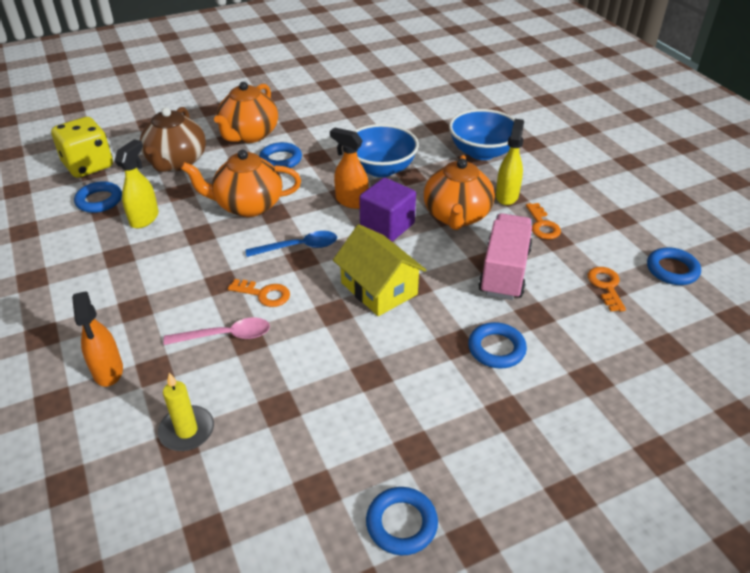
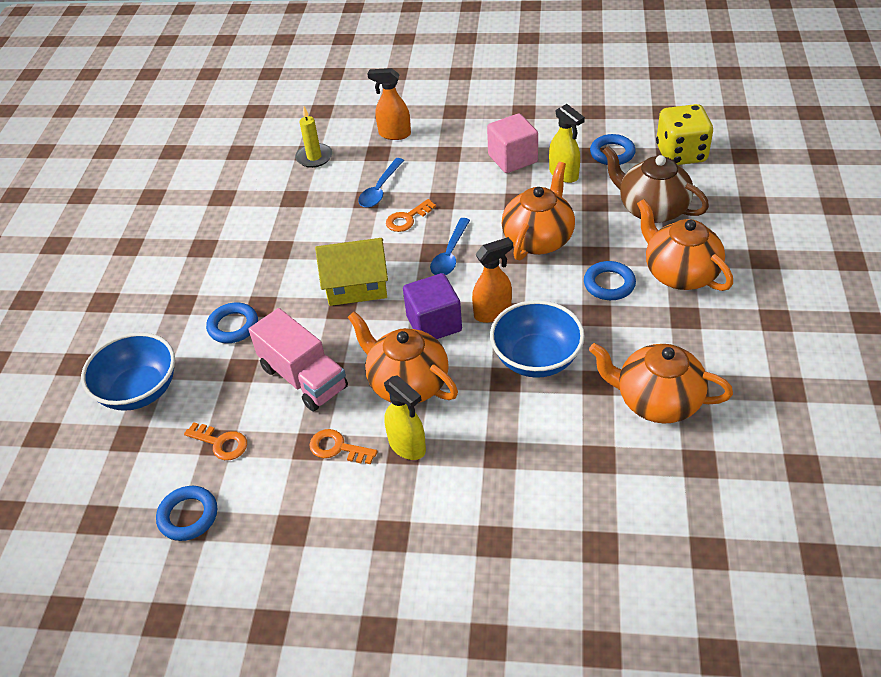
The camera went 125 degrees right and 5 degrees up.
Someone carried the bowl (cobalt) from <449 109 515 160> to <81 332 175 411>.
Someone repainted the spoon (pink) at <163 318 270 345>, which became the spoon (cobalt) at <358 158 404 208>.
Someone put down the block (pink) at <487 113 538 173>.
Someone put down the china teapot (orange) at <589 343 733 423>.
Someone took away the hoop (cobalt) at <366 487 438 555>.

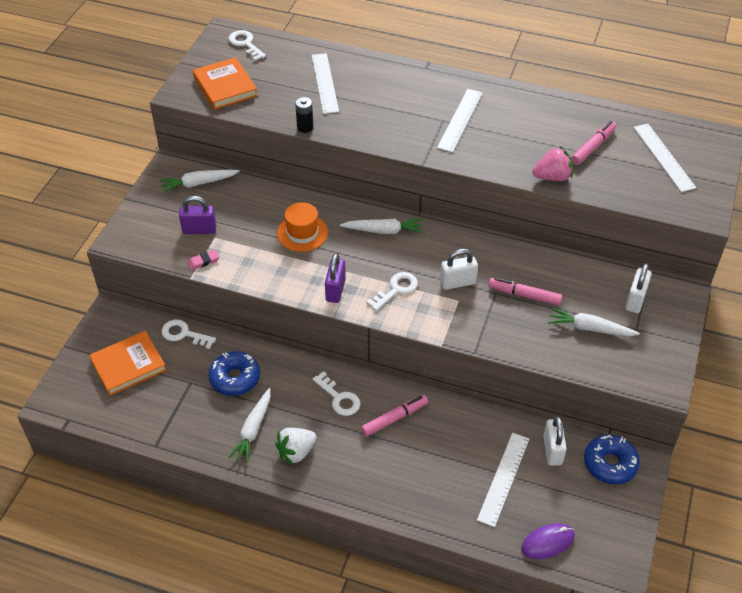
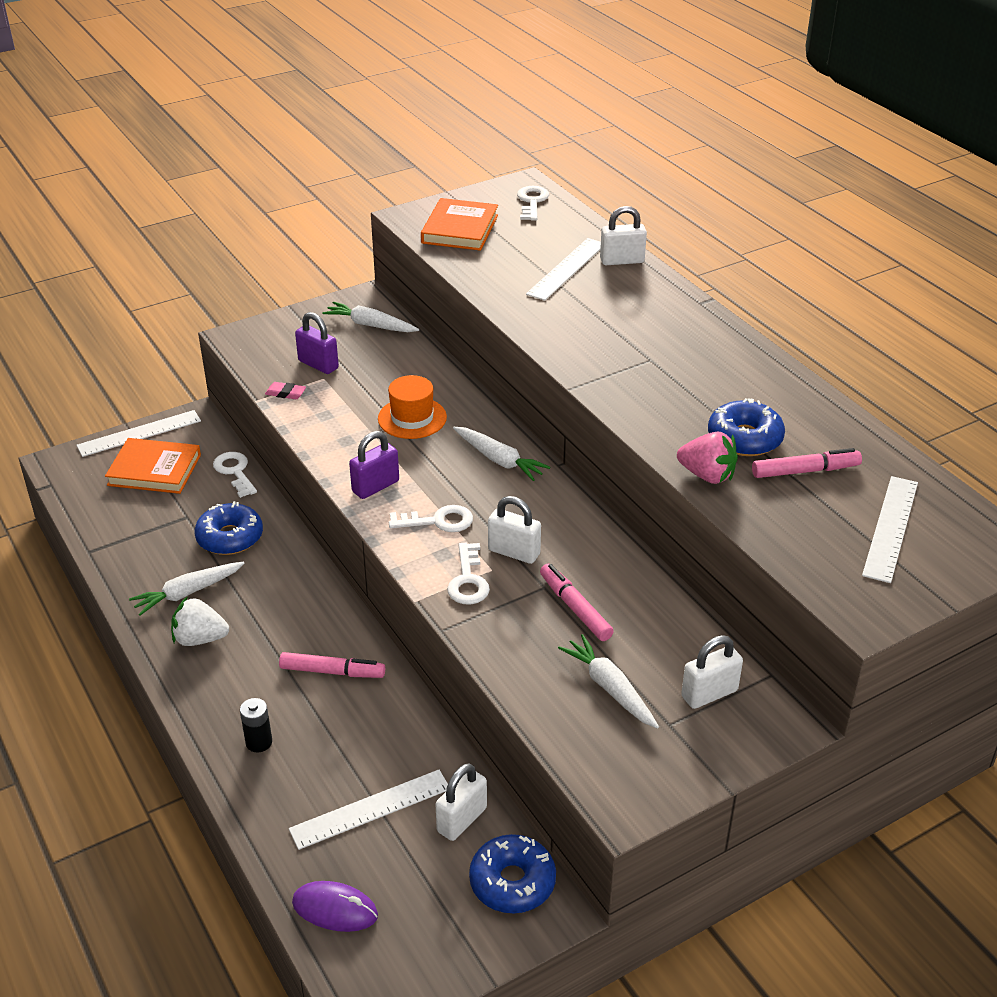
The camera went 40 degrees right and 10 degrees down.
Someone carried the measuring stick (snow-white) from <437 89 483 152> to <77 410 201 457>.
Someone carried the battery (ebony) from <295 97 313 133> to <240 698 272 753>.
Someone carried the latchkey (snow-white) from <313 371 361 416> to <447 543 490 605>.
Someone put down the small lock (snow-white) at <600 206 647 265>.
Someone put down the donut (cobalt) at <708 398 785 456>.

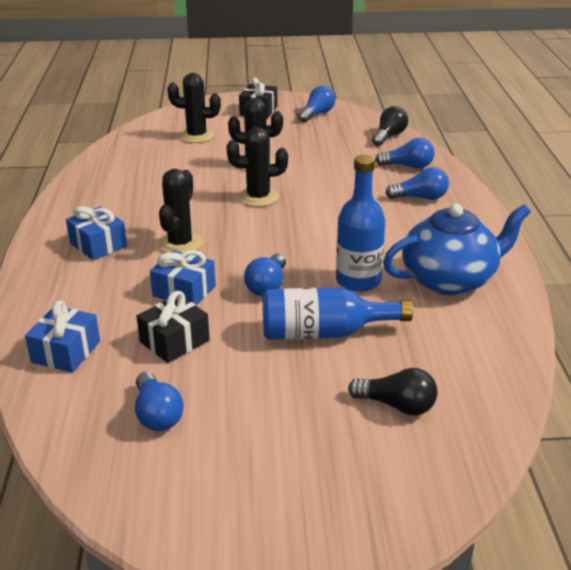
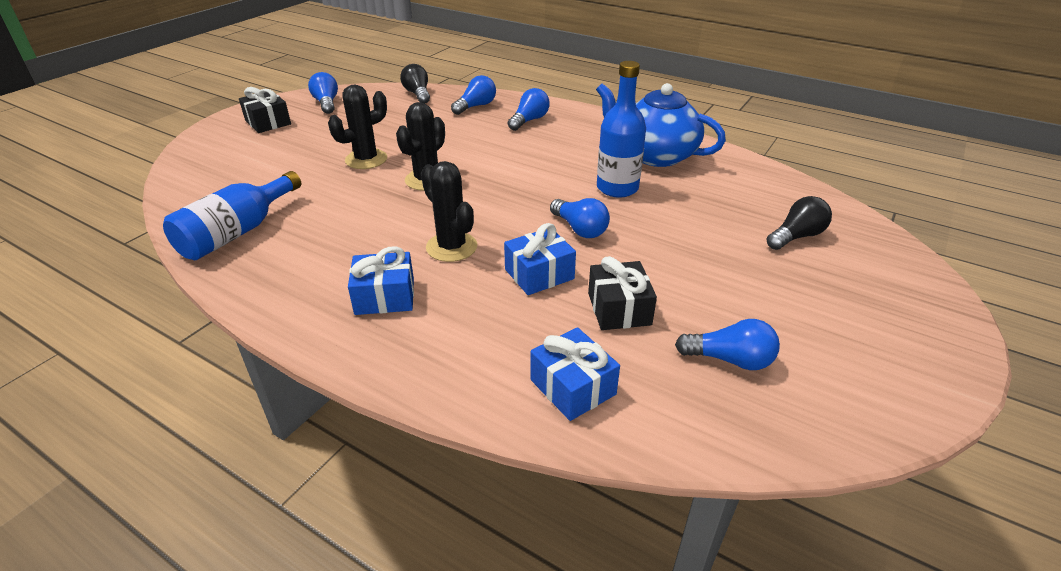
The camera went 55 degrees left and 5 degrees up.
Someone carried the bottle (cobalt) from <263 287 413 340> to <163 171 301 260>.
Someone rotated the china teapot (cobalt) at <383 204 531 295> by 75 degrees counterclockwise.
Someone took away the prickly plant (ebony) at <167 73 221 143>.

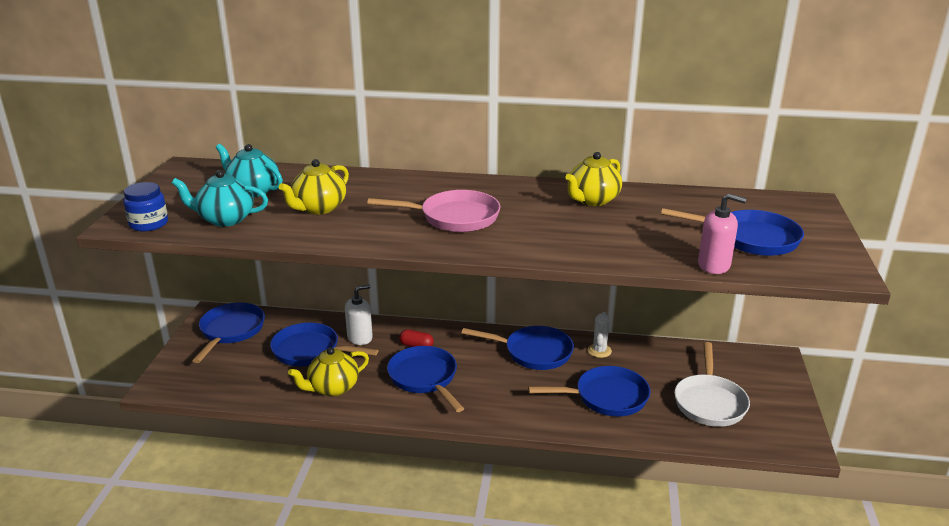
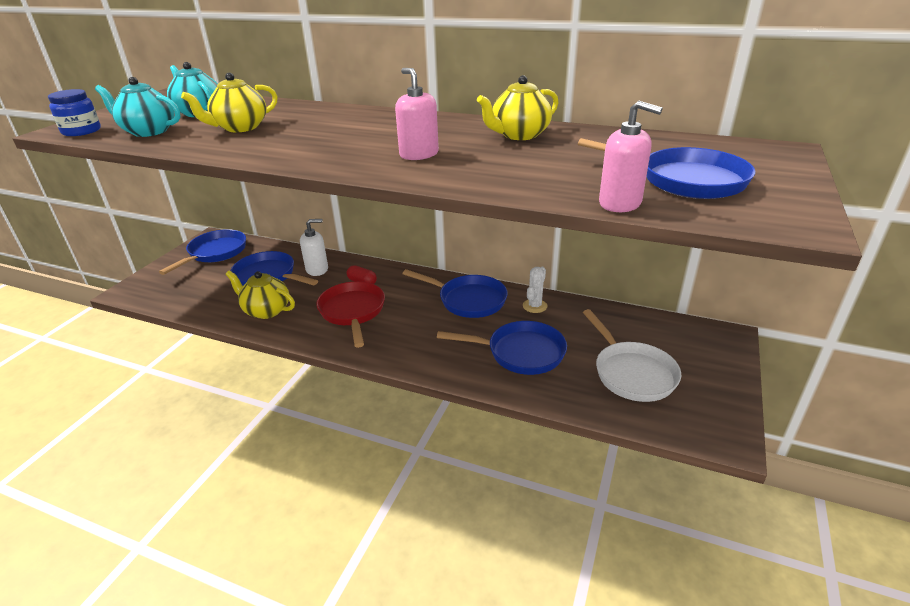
The camera went 15 degrees right and 5 degrees up.
Someone rotated the china teapot (bright yellow) at <288 347 369 396> by 45 degrees clockwise.
Someone repainted the skillet (cobalt) at <387 346 464 412>, which became the skillet (scarlet) at <316 281 385 348>.
Someone put down the soap pump (pink) at <395 68 439 160>.
Someone rotated the skillet (snow-white) at <674 342 750 427> by 45 degrees counterclockwise.
Someone took away the skillet (pink) at <367 190 501 232>.

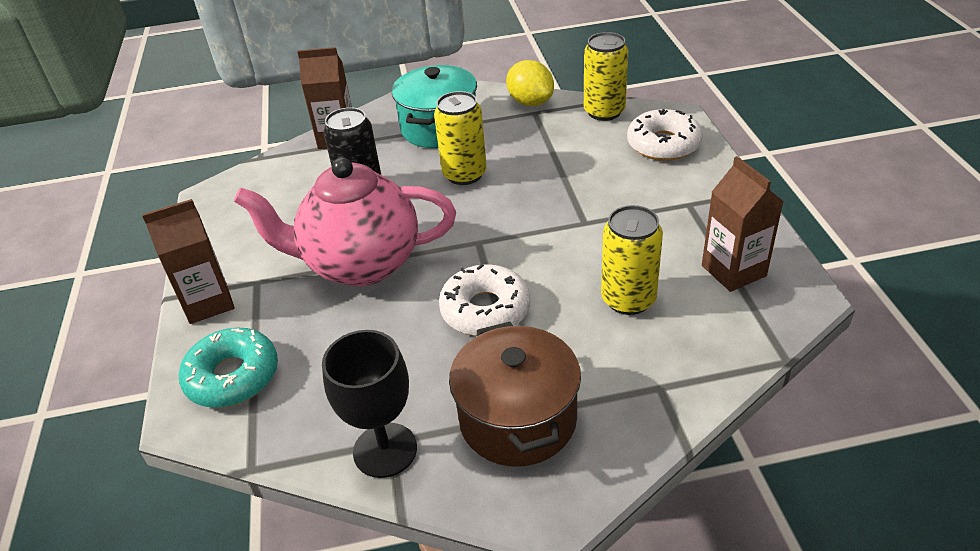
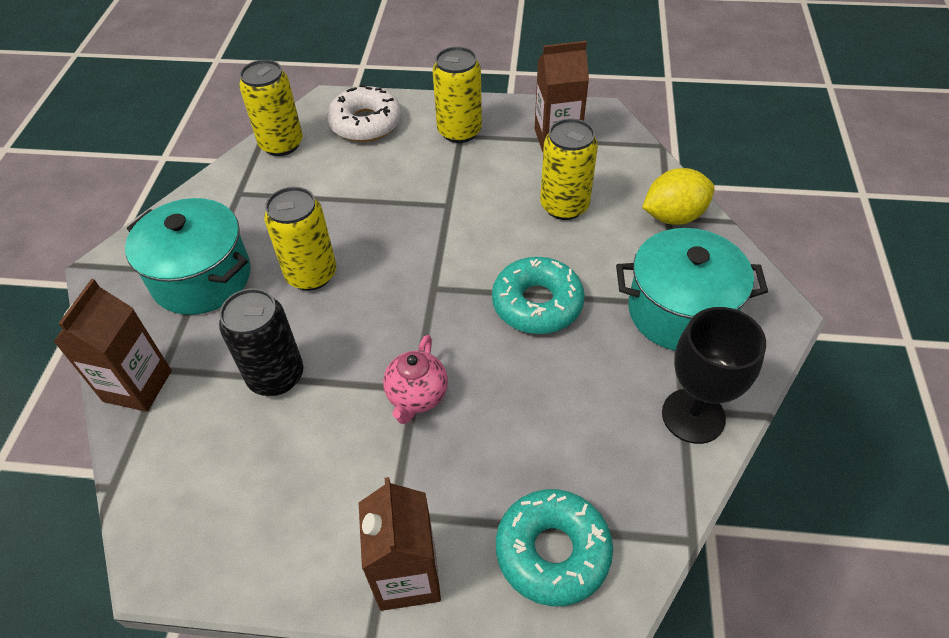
The camera went 75 degrees left and 10 degrees up.
Someone scaled the china teapot (pink) at <234 157 456 287> by 0.45.
Someone put down the tin (bright yellow) at <432 47 482 143>.
Someone repainted the donut (snow-white) at <439 264 530 336>, which became the donut (turquoise) at <492 257 585 334>.
Someone repainted the pot (dark brown) at <449 322 581 467>, which became the pot (turquoise) at <616 228 768 351>.
Someone carried the citrus fruit (bright yellow) from <506 60 554 106> to <642 168 715 225>.

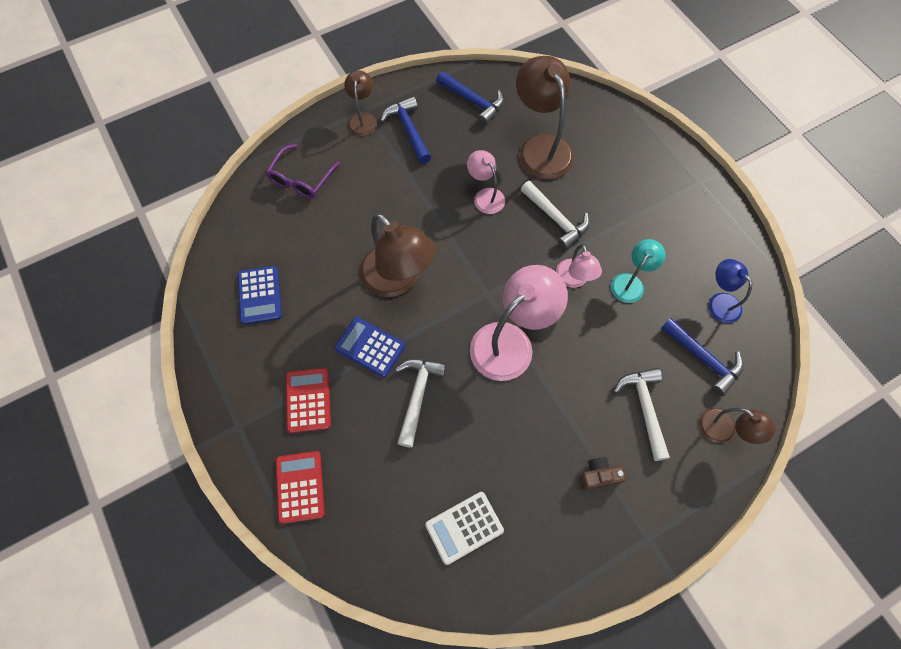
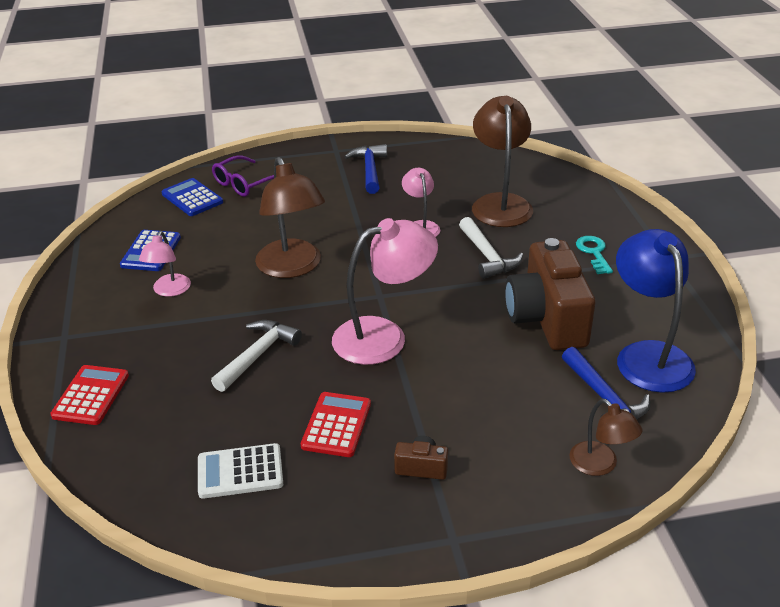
The camera went 20 degrees right and 30 degrees down.
Someone carried the lamp (pink) from <556 244 602 288> to <139 231 191 297>.
Someone carried the calculator (cobalt) from <335 317 405 378> to <162 178 223 216>.
Someone carried the calculator (scarlet) from <286 368 331 433> to <301 392 371 457>.
Someone swapped the lamp (turquoise) at <611 239 665 303> for the compact camera (dark brown) at <505 238 595 350>.
Someone put down the latchkey (turquoise) at <576 236 613 274>.
Someone scaled the lamp (cobalt) at <708 259 752 323> by 1.82.
Someone took away the lamp (dark brown) at <344 70 377 136>.
Someone took away the claw hammer (cobalt) at <436 71 504 125>.
Someone took away the claw hammer (snow-white) at <614 368 670 461>.

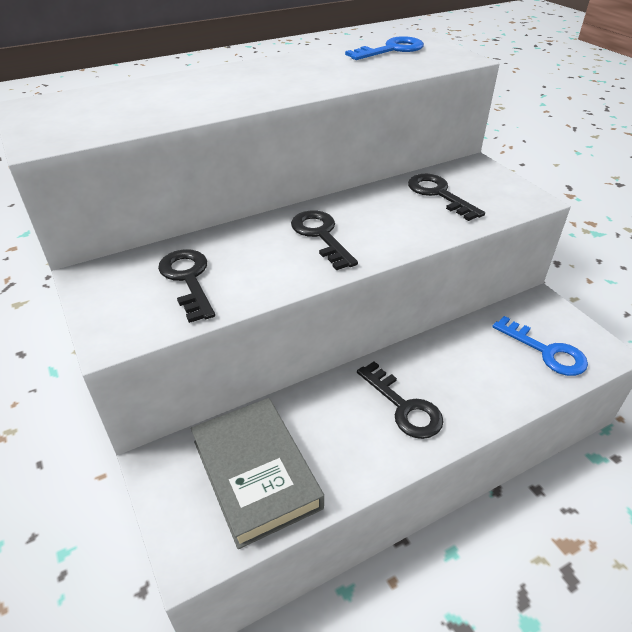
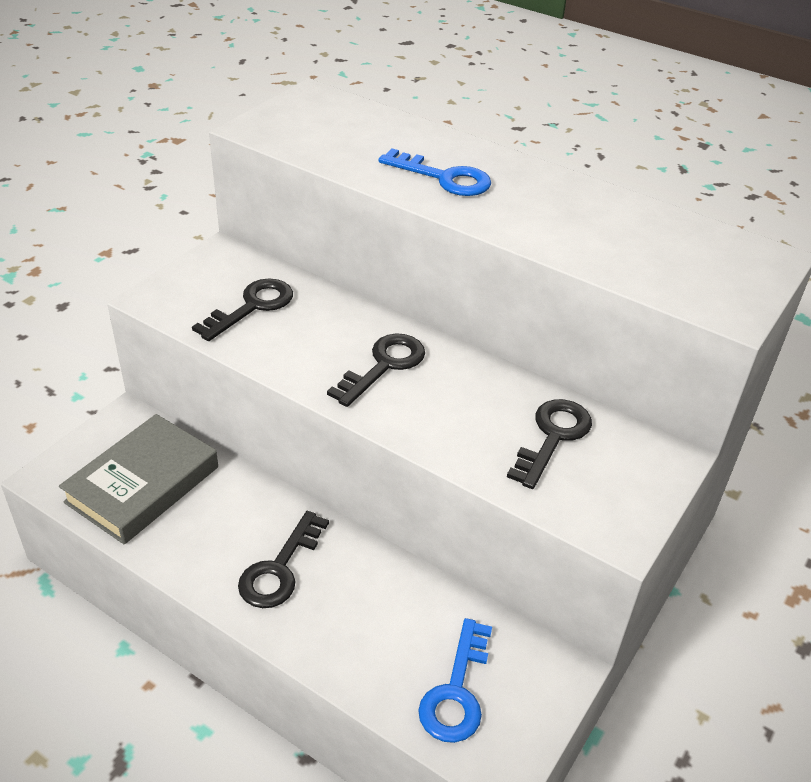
The camera went 60 degrees right and 0 degrees up.
Someone carried the latchkey (cobalt) from <345 36 424 60> to <378 149 491 196>.

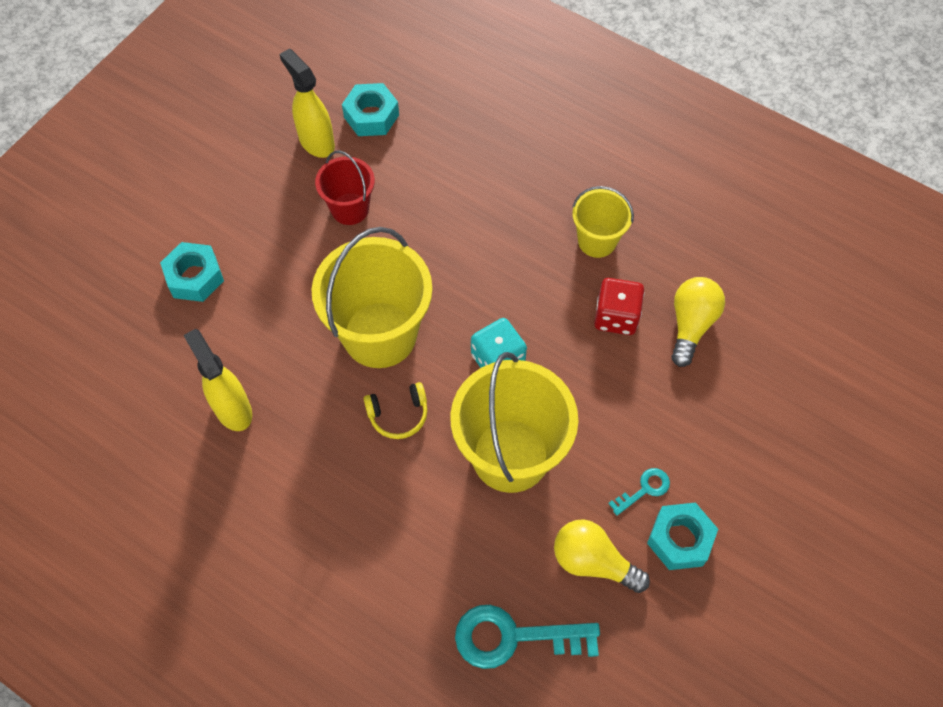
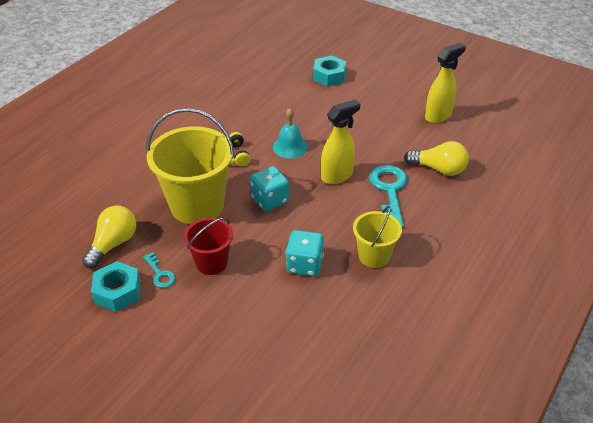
The camera went 90 degrees right and 20 degrees down.
Someone carried the sand bucket (scarlet) from <315 151 375 225> to <184 218 233 275>.
Someone swapped the sand bucket (bright yellow) at <312 227 433 368> for the school bell (turquoise) at <273 108 308 158>.
Someone repainted the game die (scarlet) at <594 278 645 335>, which became the game die (turquoise) at <286 230 324 276>.
Someone carried the sprayer (bright yellow) from <183 329 252 431> to <321 100 360 184>.
Someone carried the latchkey (turquoise) from <455 605 600 669> to <369 165 408 228>.
Someone carried the lightbulb (bright yellow) from <671 277 725 367> to <404 141 469 176>.
Someone took away the hex nut (turquoise) at <342 83 399 136>.

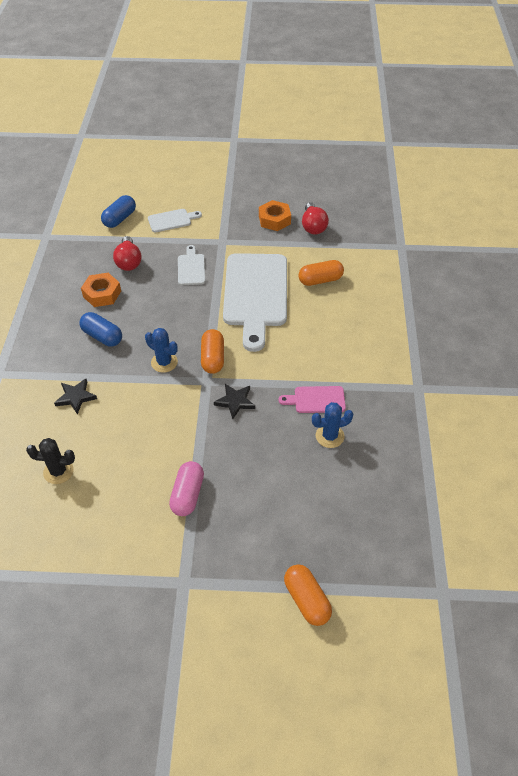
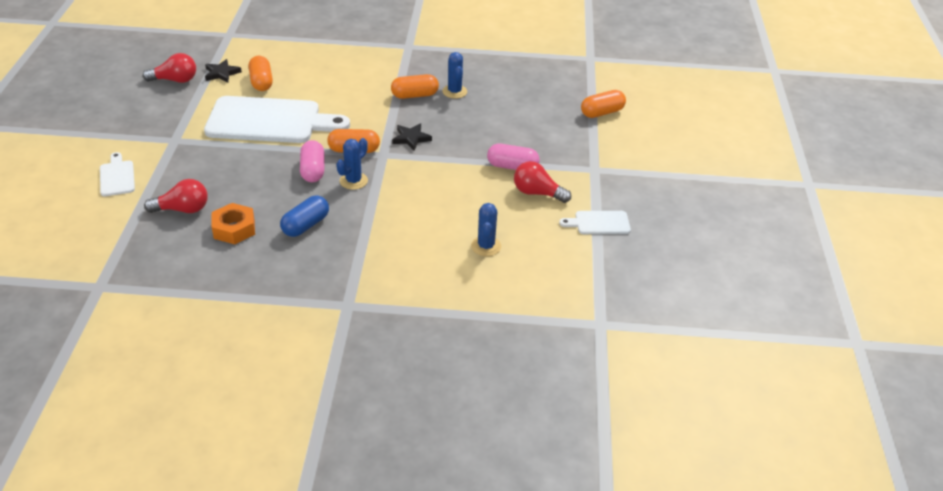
The camera went 90 degrees left and 10 degrees down.
Someone carried the star shape (ebony) from <54 379 97 414> to <205 59 242 83>.
Someone put down the pill (pink) at <300 140 324 182>.
Someone swapped the cutting board (pink) at <279 386 346 413> for the pill (orange) at <391 74 439 99>.
Someone repainted the prickly plant (ebony) at <26 438 75 484>, which became the prickly plant (cobalt) at <471 203 501 256>.
Someone put down the lightbulb (scarlet) at <514 161 571 203>.
Someone carried the cutting board (snow-white) from <178 245 205 285> to <559 211 631 234>.
Someone took away the pill (cobalt) at <101 195 136 228>.
Someone took away the hex nut (orange) at <259 200 291 231>.

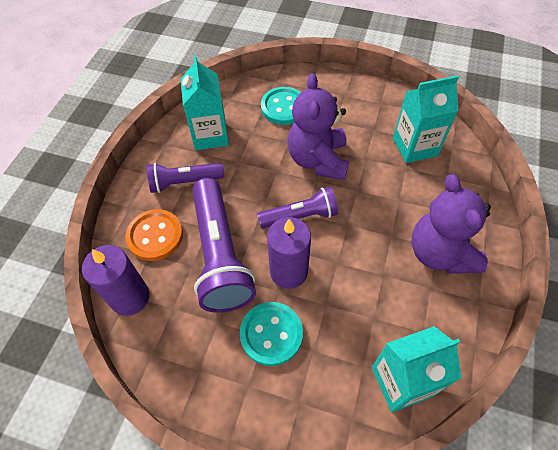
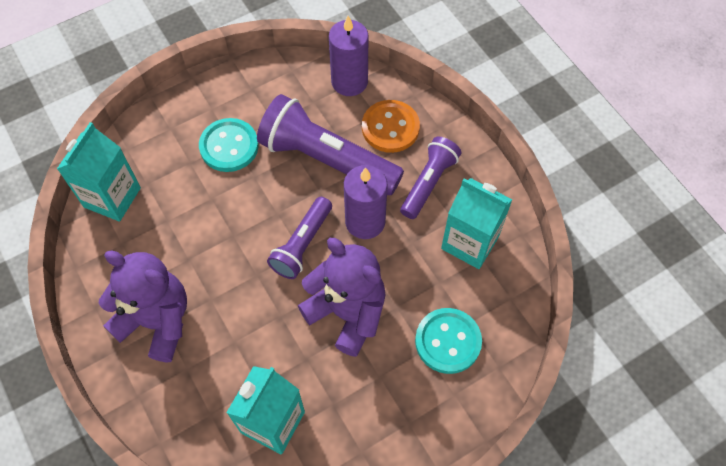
The camera went 130 degrees right and 5 degrees up.
Someone carried the wax candle (royal purple) from <267 217 311 289> to <344 165 387 239>.

